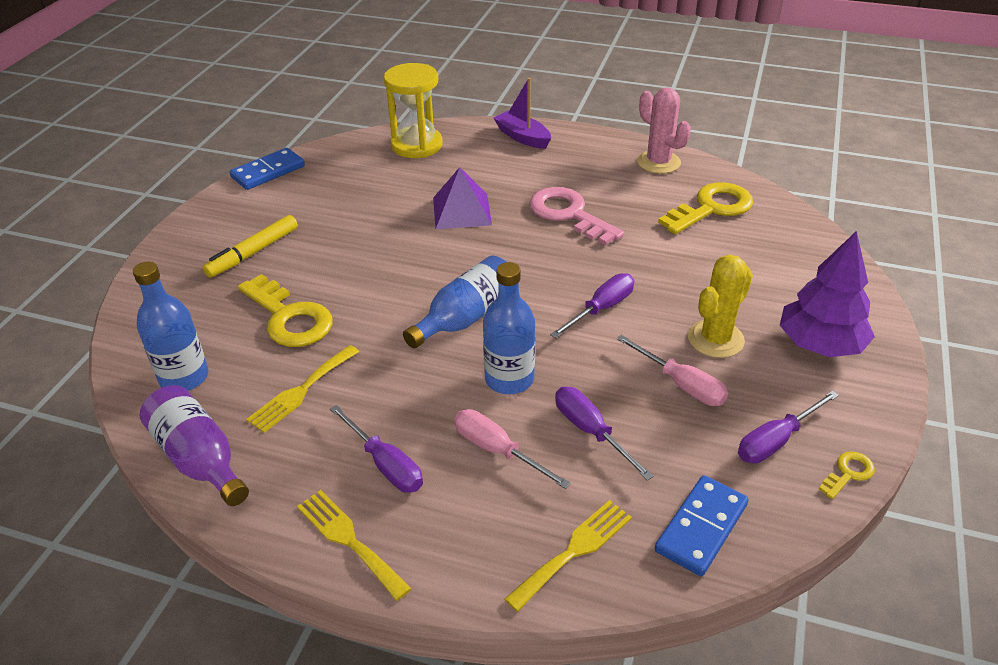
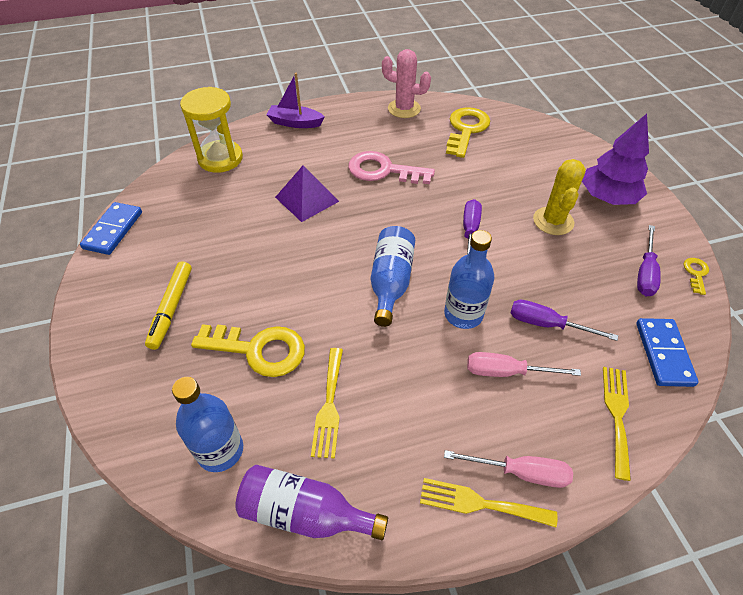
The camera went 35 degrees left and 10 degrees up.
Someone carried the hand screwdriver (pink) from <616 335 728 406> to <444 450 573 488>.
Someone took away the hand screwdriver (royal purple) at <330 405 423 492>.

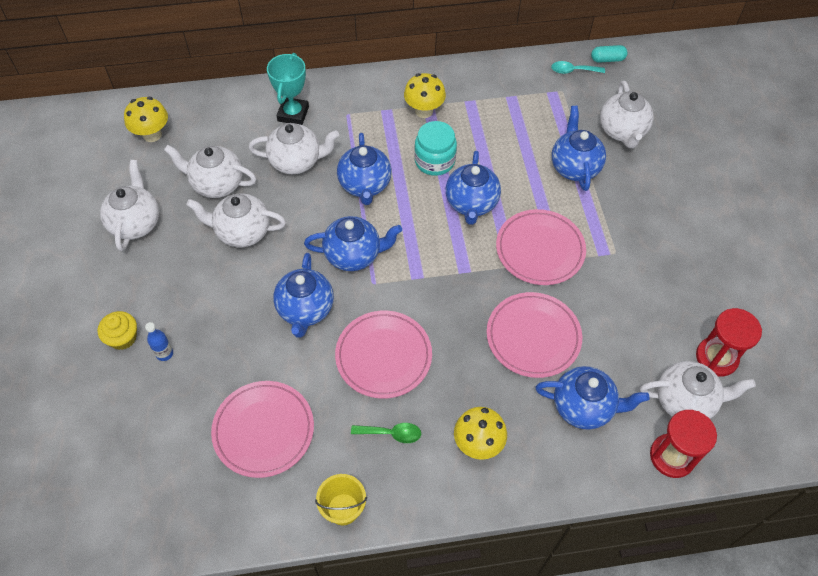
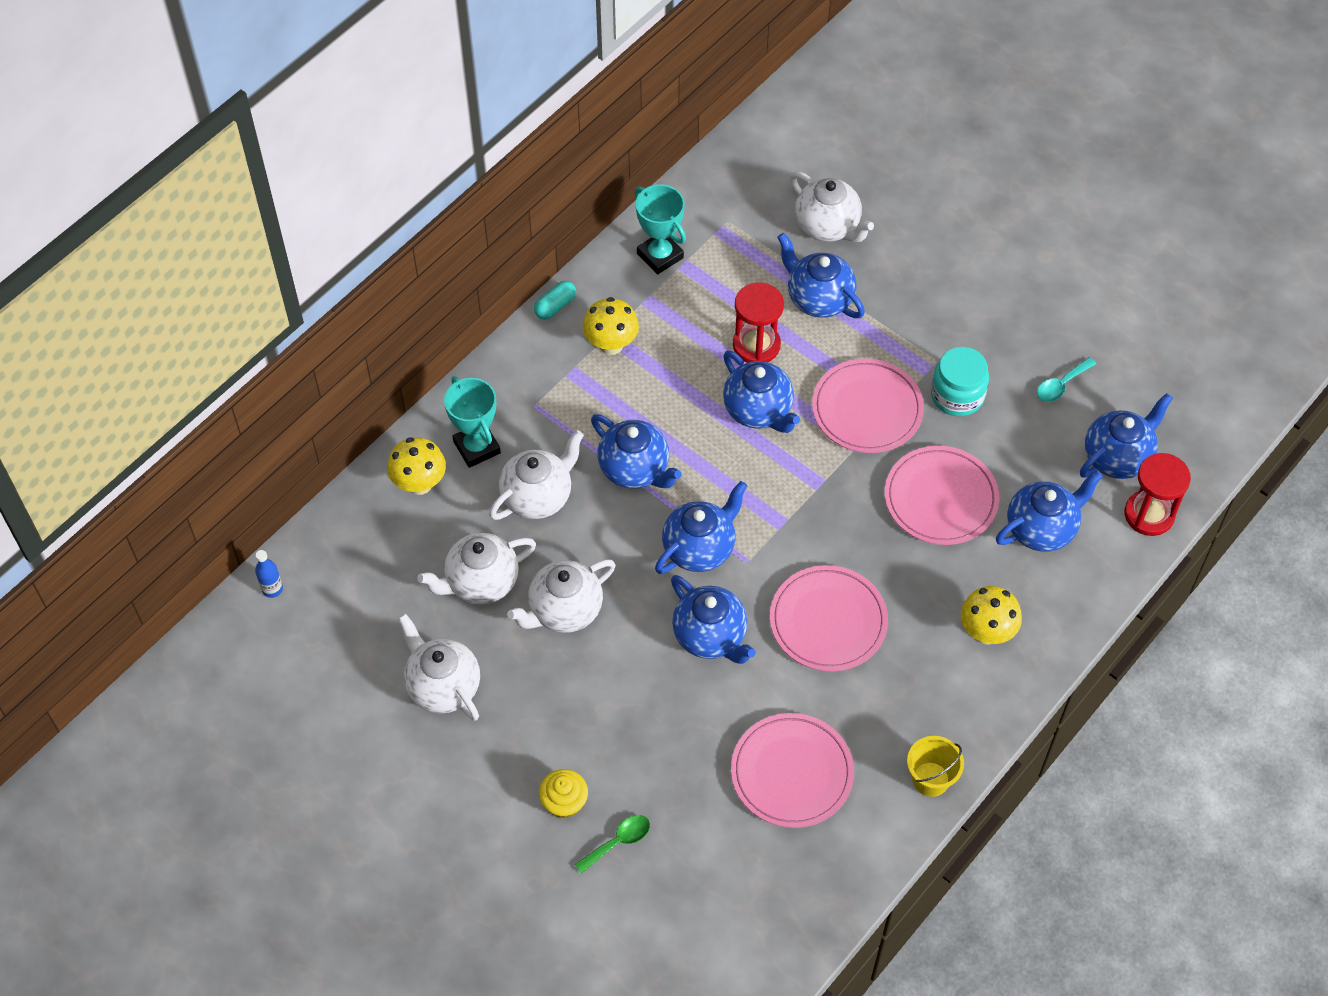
The camera went 40 degrees left and 0 degrees up.
Someone carried the bottle (cobalt) from <145 322 173 361> to <255 550 283 598>.
Someone carried the mushroom (bright yellow) from <124 97 168 142> to <387 437 446 495>.
Someone carried the pill (turquoise) from <591 45 628 63> to <534 281 576 319>.
Someone carried the spoon (emerald) from <351 423 421 443> to <574 815 650 874>.
Someone put down the trophy (turquoise) at <635 184 686 274>.
Someone carried the sand timer (scarlet) from <696 308 762 376> to <733 282 784 363>.
Someone carried the preserve jar (turquoise) from <414 121 457 176> to <931 347 989 416>.
Someone carried the spoon (turquoise) from <551 61 605 74> to <1037 357 1096 402>.
Someone repainted the china teapot (snow-white) at <640 361 756 419>, which became the china teapot (cobalt) at <1080 393 1173 479>.

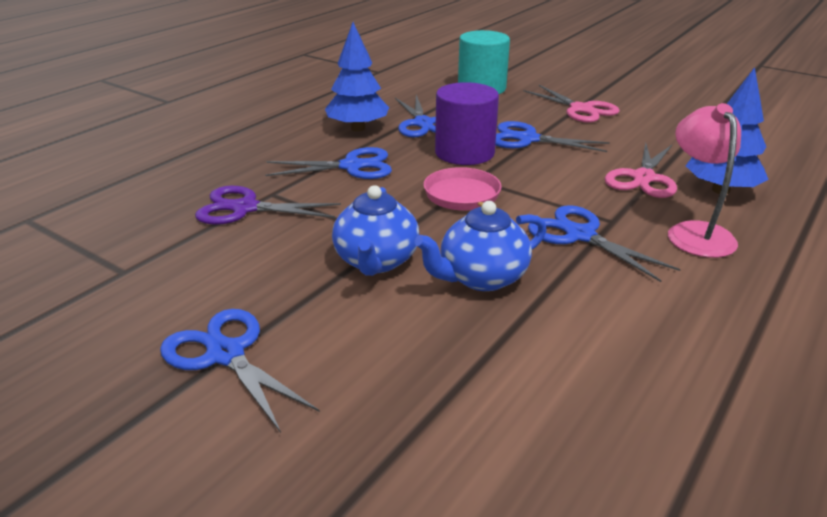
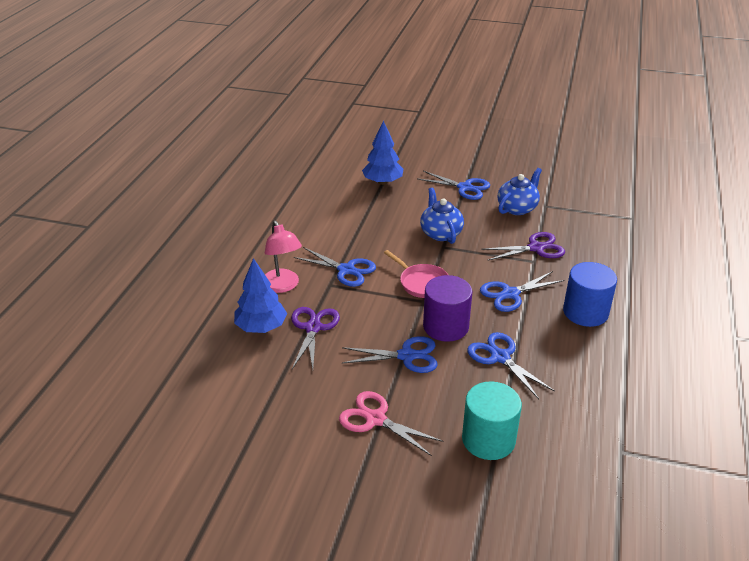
The camera went 160 degrees right and 5 degrees up.
Someone repainted the shears (pink) at <605 143 677 198>, which became the shears (royal purple) at <291 307 340 369>.
Someone carried the toy tree (cobalt) from <325 22 389 131> to <362 121 403 185>.
Someone carried the china teapot (cobalt) from <414 201 547 291> to <498 168 542 215>.
Someone put down the cylinder (cobalt) at <563 262 617 327>.

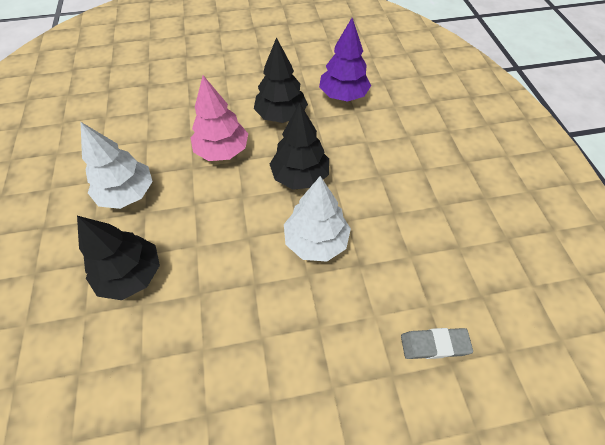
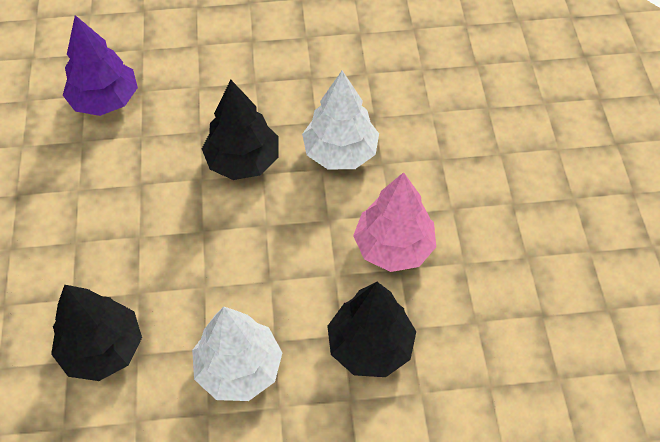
The camera went 85 degrees left and 0 degrees up.
Someone carried the toy tree (ebony) from <254 37 308 123> to <51 285 142 381>.
Someone carried the toy tree (pink) from <191 75 248 161> to <353 172 436 272>.
Someone took away the gum eraser (grey) at <401 328 473 359>.

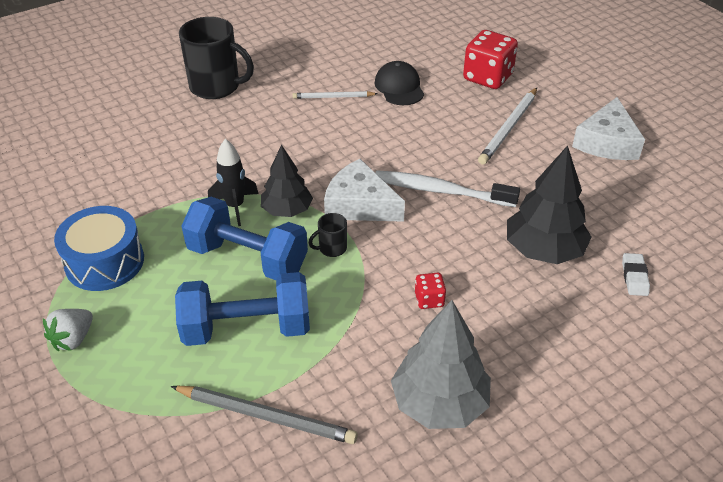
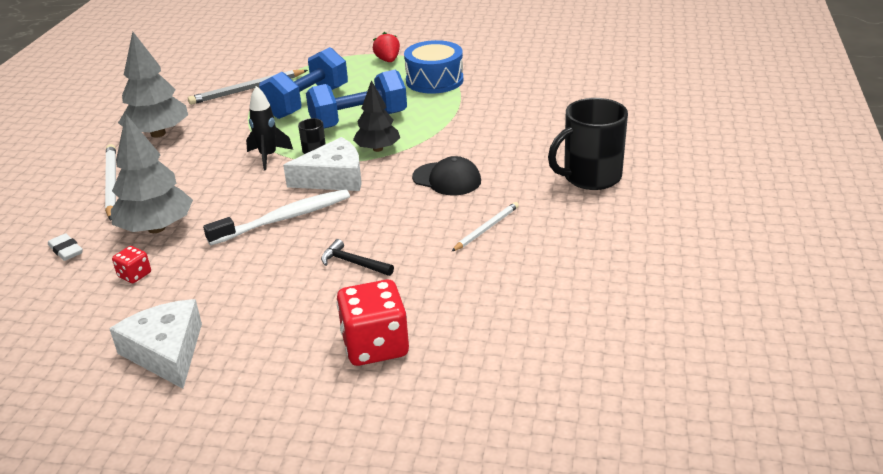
The camera went 135 degrees right and 10 degrees down.
Someone carried the pencil (snow-white) from <478 88 537 165> to <105 144 116 221>.
Someone repainted the toy tree (ebony) at <507 145 592 264>, which became the toy tree (grey) at <111 114 193 233>.
Someone carried the game die (scarlet) from <415 273 446 309> to <112 246 151 283>.
Someone carried the spaceship (ebony) from <208 139 259 226> to <246 86 293 170>.
Someone put down the claw hammer (ebony) at <321 239 394 276>.
Someone repainted the strawberry (snow-white) at <43 309 93 351>, which became the strawberry (scarlet) at <373 32 400 62>.
Someone carried the peaked cap (ebony) from <374 61 424 105> to <412 156 481 195>.

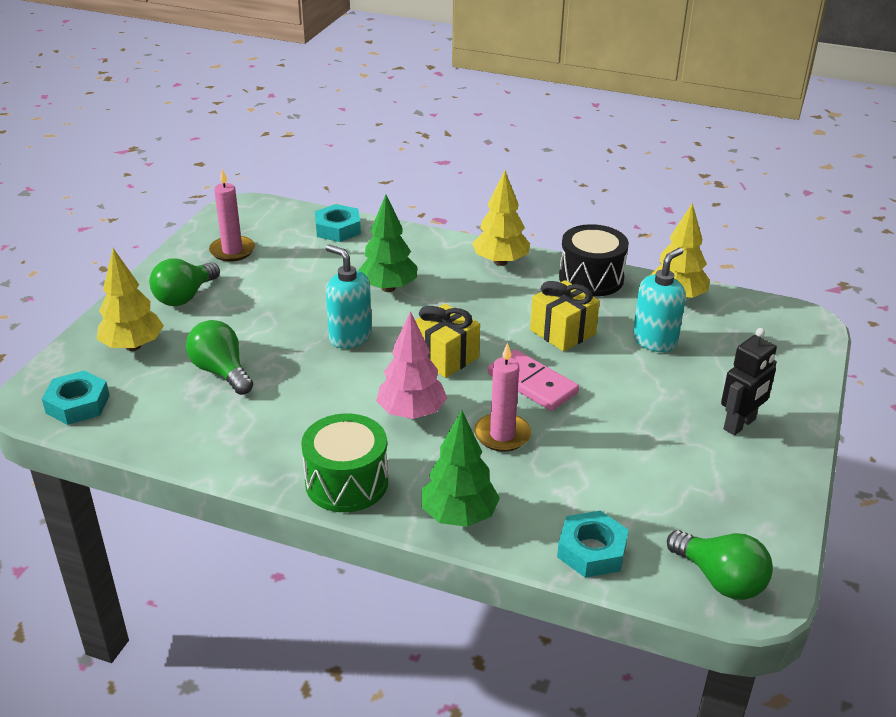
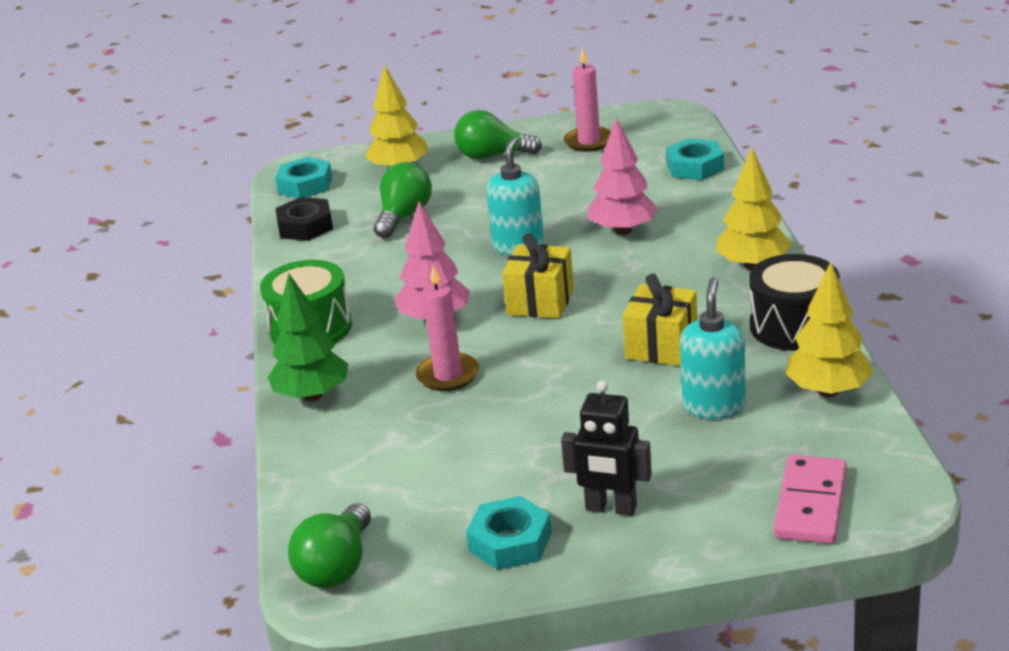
The camera went 65 degrees right and 5 degrees down.
Someone put down the hex nut (ebony) at <275 197 333 241>.
Someone carried the hex nut (turquoise) from <557 511 629 578> to <466 496 552 570>.
Someone repainted the toy tree (emerald) at <358 195 417 292>, which became the toy tree (pink) at <588 117 658 235>.
Someone rotated the soap pump (turquoise) at <633 248 686 352> by 90 degrees counterclockwise.
Someone carried the domino tile (pink) from <488 349 579 411> to <774 455 847 544>.

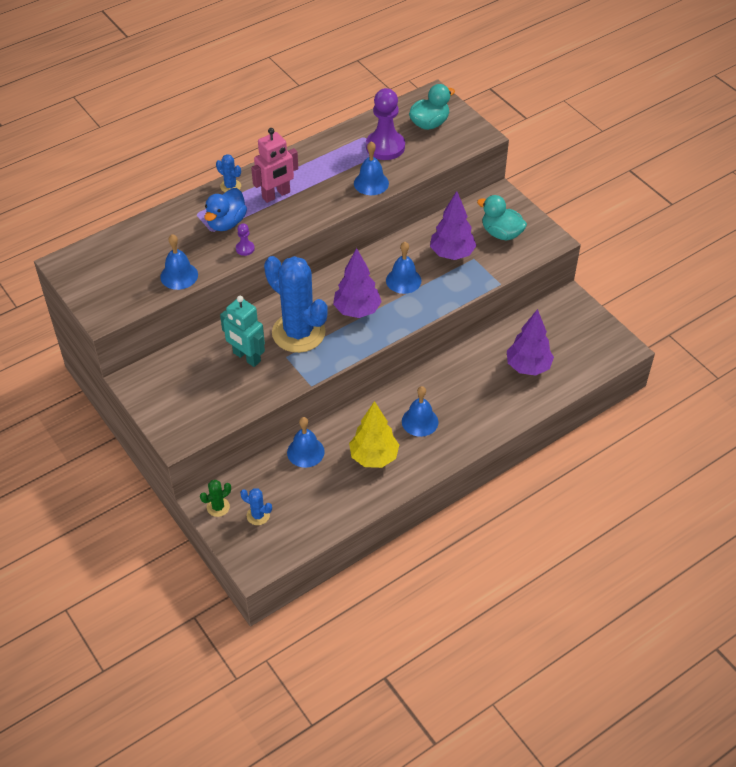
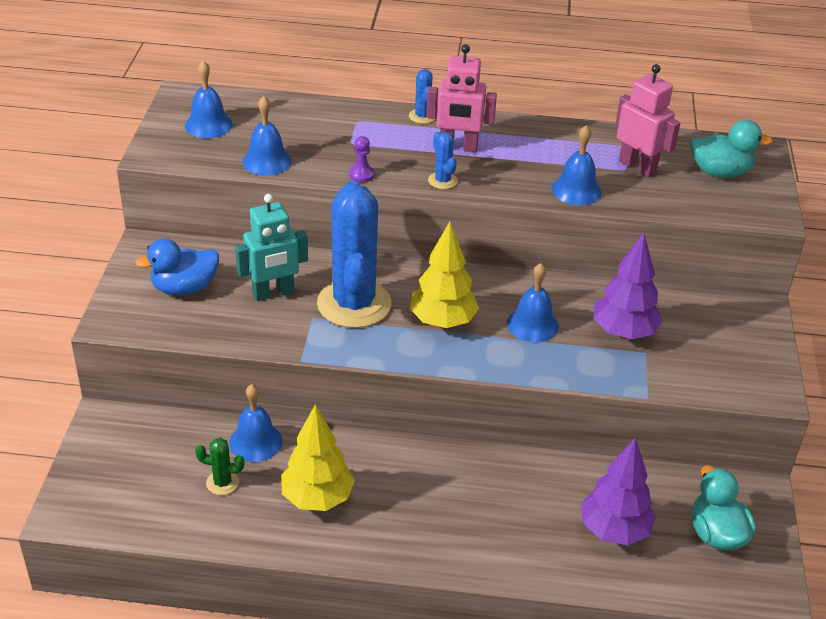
The camera went 40 degrees right and 10 degrees down.
Someone carried the duck (cobalt) from <204 188 247 231> to <135 239 219 295>.
Someone carried the school bell (cobalt) from <402 386 438 437> to <185 61 233 138>.
Someone carried the prickly plant (emerald) from <200 480 231 517> to <195 438 245 495>.
Someone rotated the robot figure (turquoise) at <220 296 265 367> by 105 degrees counterclockwise.
Someone repainted the toy tree (royal purple) at <333 248 382 318>, which became the toy tree (bright yellow) at <410 222 479 328>.
Someone carried the prickly plant (cobalt) from <240 488 272 525> to <428 132 458 189>.
Someone swapped the chess pawn (royal purple) at <366 88 405 160> for the robot figure (pink) at <616 64 680 177>.
Someone carried the duck (turquoise) from <477 195 527 241> to <692 465 756 550>.

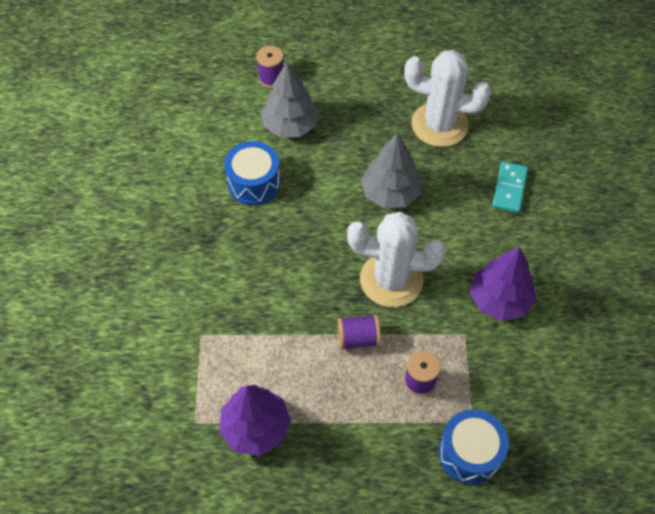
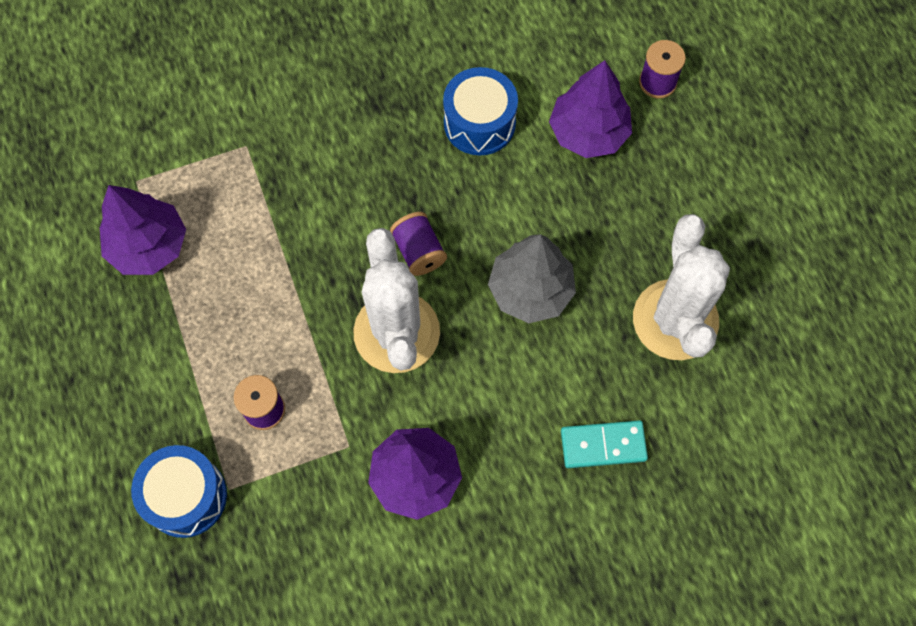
The camera went 70 degrees right and 10 degrees up.
Someone carried the bobbin (royal purple) from <338 315 381 350> to <390 212 447 276>.
Someone repainted the toy tree (grey) at <261 62 319 137>, which became the toy tree (royal purple) at <549 60 632 158>.

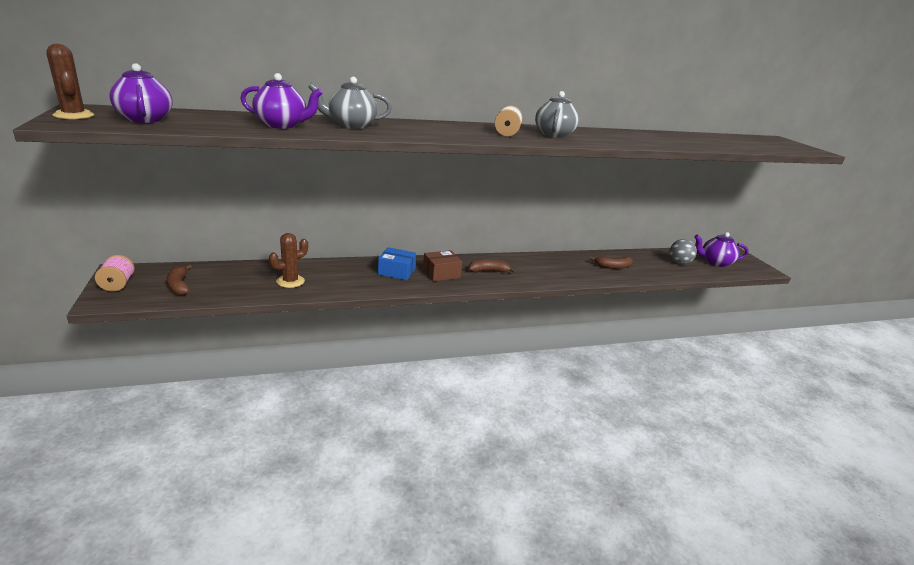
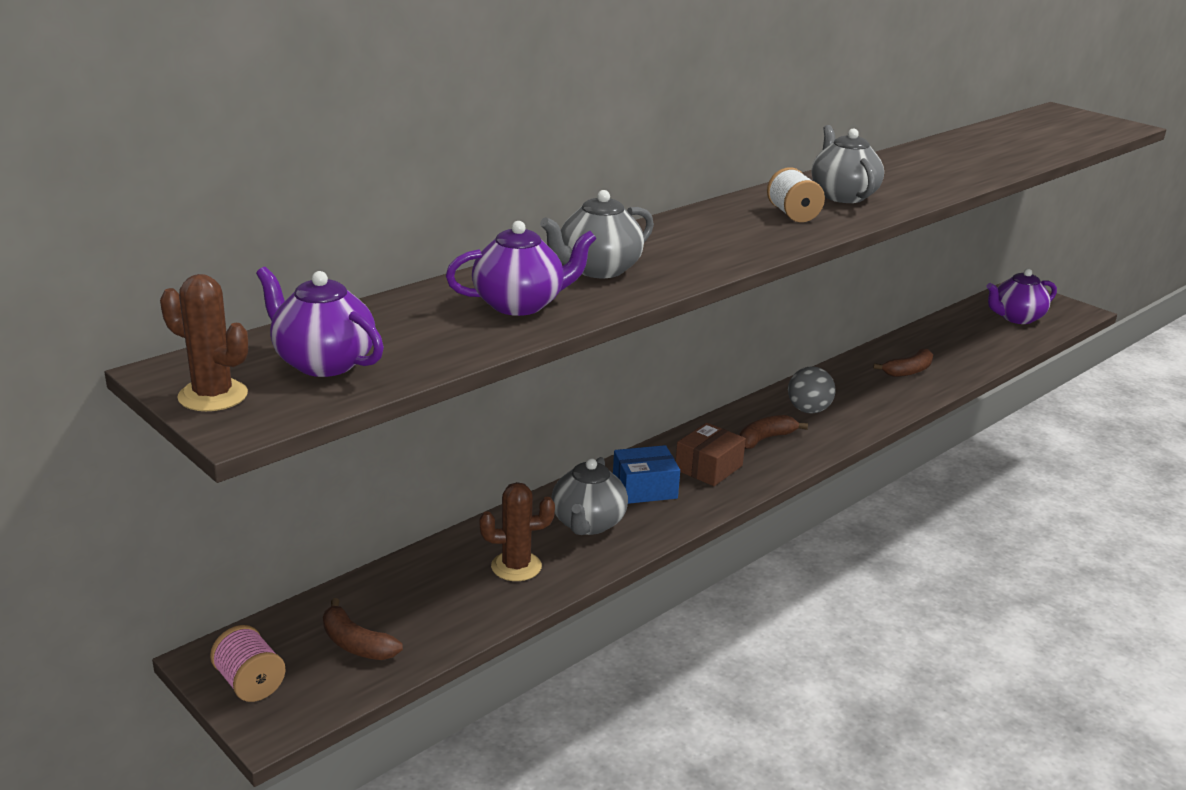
The camera went 25 degrees left and 0 degrees up.
Someone rotated the prickly plant (dark brown) at <269 233 308 288> by 60 degrees clockwise.
Someone put down the china teapot (grey) at <551 457 628 535>.
Someone carried the ball (grey) from <669 239 697 264> to <788 366 836 414>.

